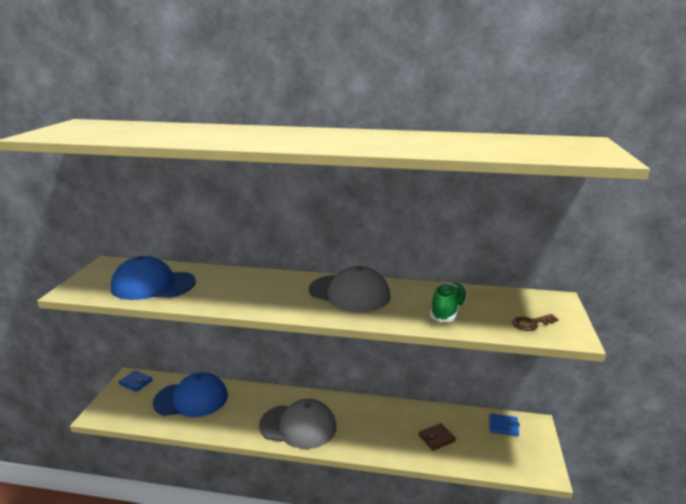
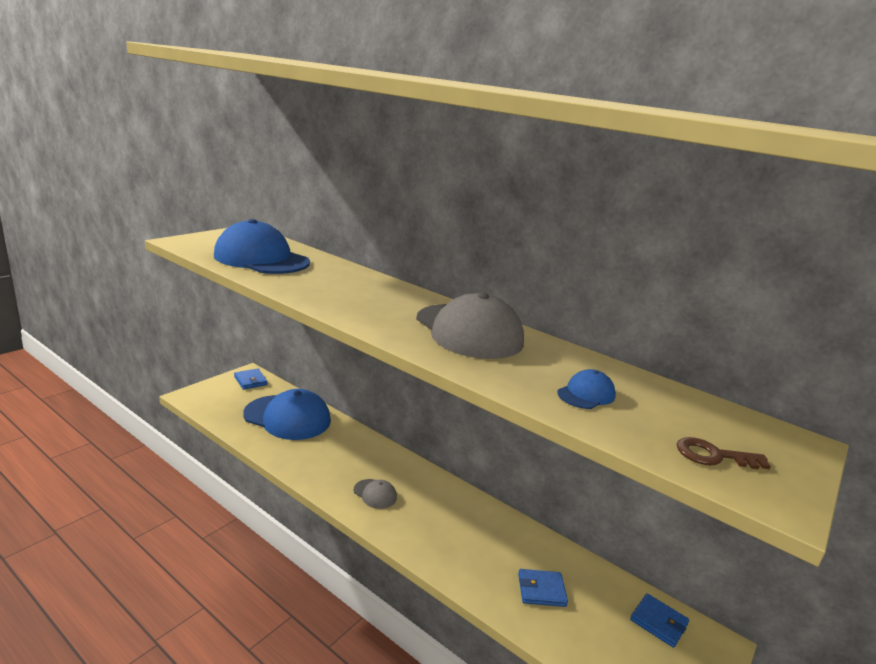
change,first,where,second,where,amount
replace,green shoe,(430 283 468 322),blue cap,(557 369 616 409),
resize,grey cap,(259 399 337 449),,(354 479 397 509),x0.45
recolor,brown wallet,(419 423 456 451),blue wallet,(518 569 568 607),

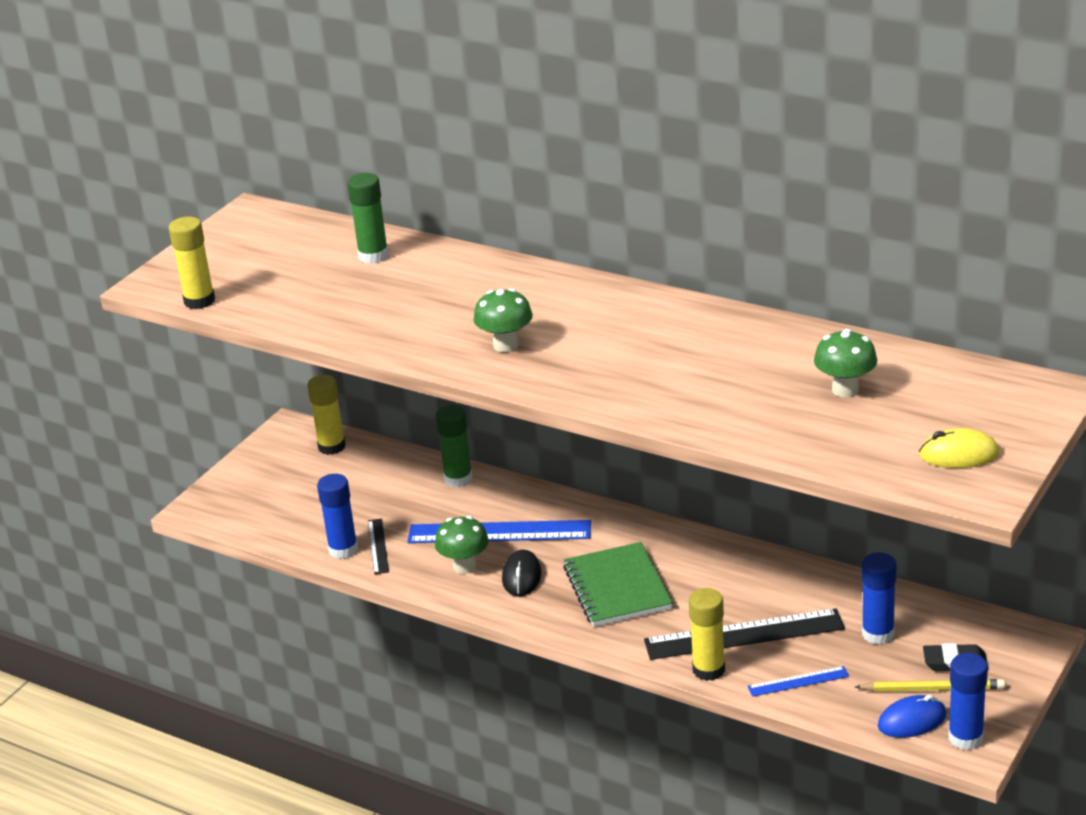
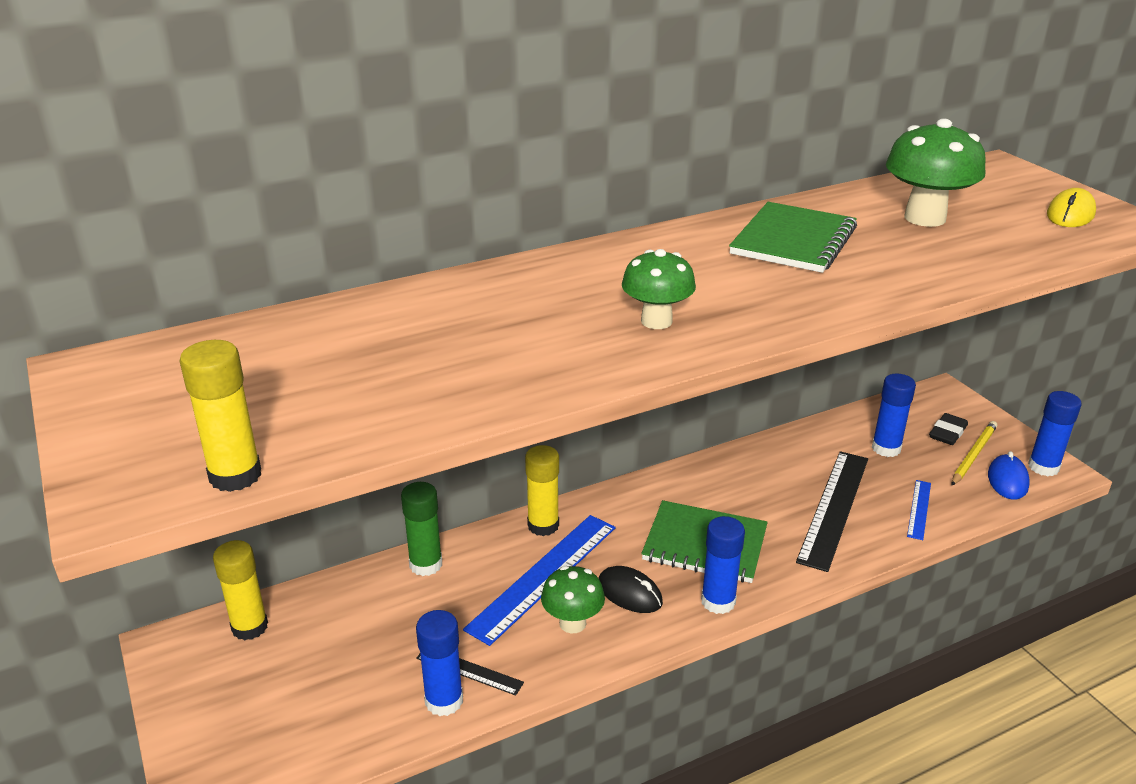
change,first,where,second,where,amount
delete,green glue stick,(347 173 389 264),,,
resize,green mushroom,(814 329 877 397),,(886 119 986 227),x1.55
move,yellow glue stick,(688 588 725 681),,(525 445 559 536),
insert,,,green notebook,(729 202 857 273),
insert,,,blue glue stick,(701 516 745 614),

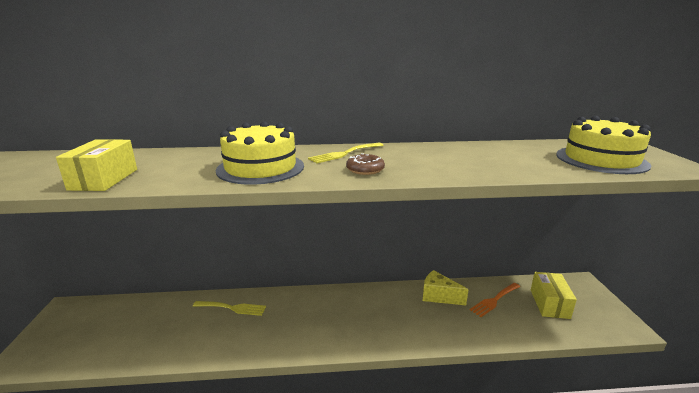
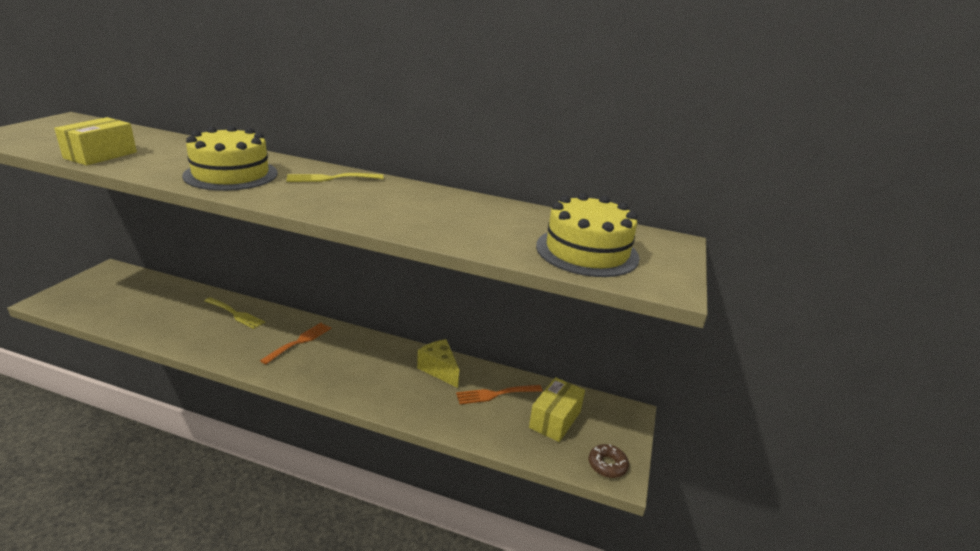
change,first,where,second,where,amount
move,brown donut,(346 153 385 175),,(589 444 629 478),
insert,,,orange fork,(260 323 331 364),

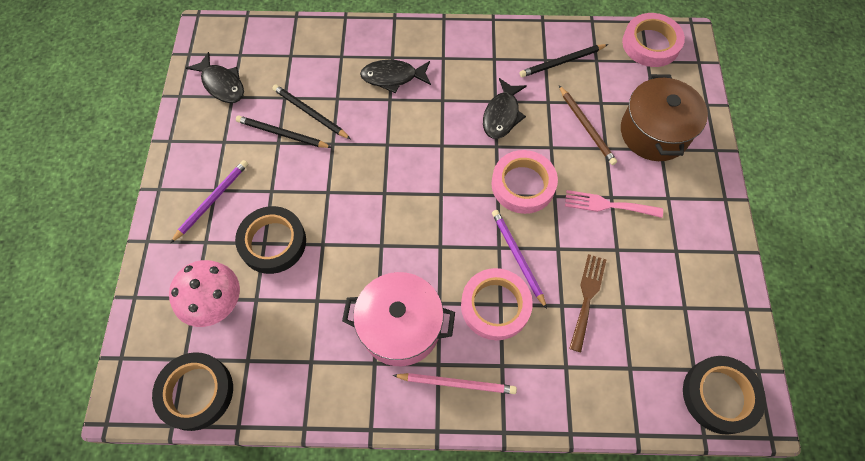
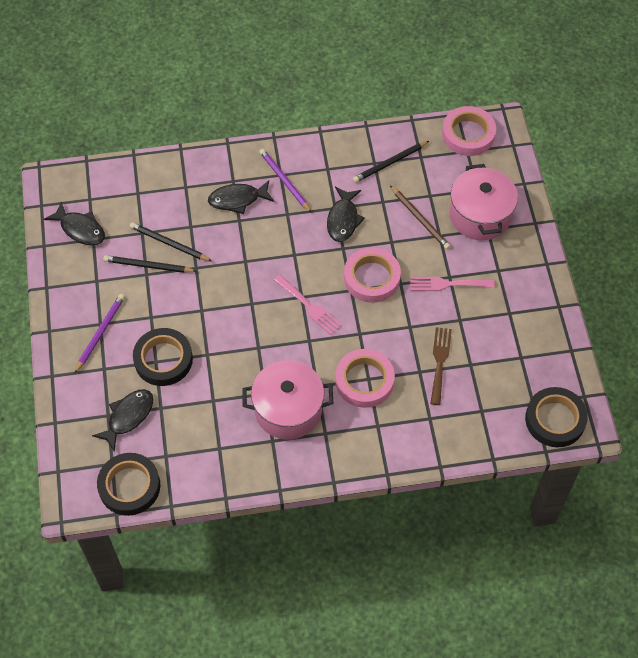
change,first,where,second,where,amount
recolor,brown pot,(621 74 708 161),pink pot,(449 164 518 240),
move,purple pencil,(492 210 547 309),,(259 149 312 213),
replace,pink mushroom,(169 260 240 327),black fish,(92 389 153 452),
delete,pink pencil,(392 373 517 394),,,
insert,,,pink fork,(274 275 342 335),

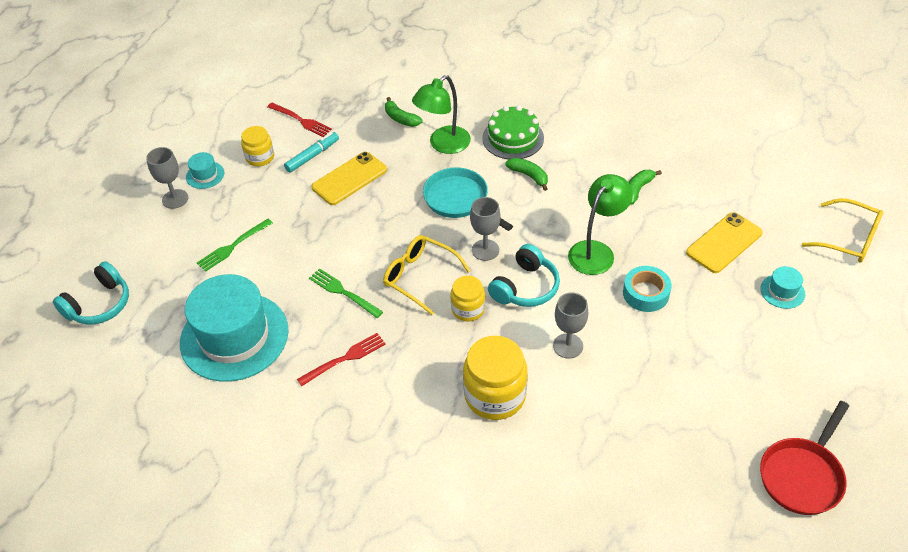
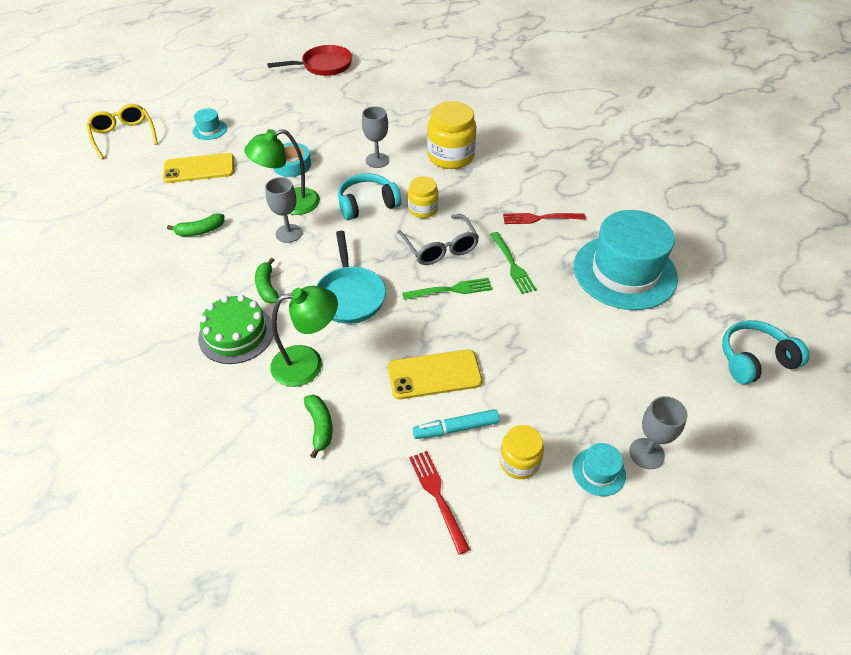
change,first,where,second,where,amount
move,grey goblet,(470 197 501 261),,(265 177 302 243),
move,green fork,(197 219 273 272),,(402 278 492 300),
recolor,yellow glasses,(383 235 471 315),grey glasses,(397 214 479 265),

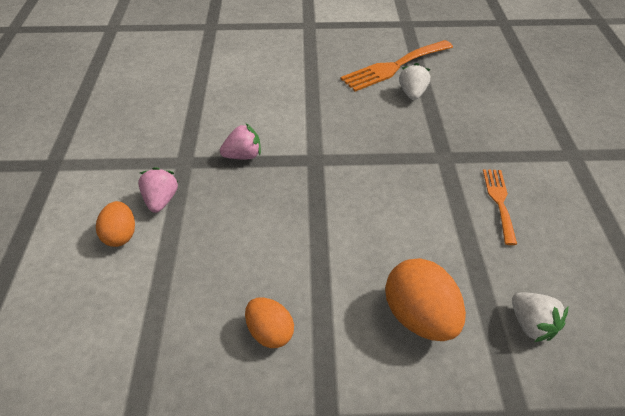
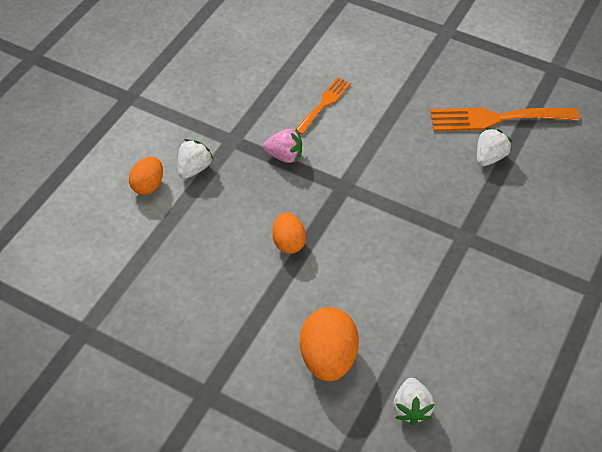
change,first,where,second,where,amount
recolor,pink strawberry,(138 167 179 213),white strawberry,(178 139 214 179),
move,orange fork,(483 169 517 245),,(294 77 351 135),
move,orange egg,(245 297 294 348),,(272 213 306 254),

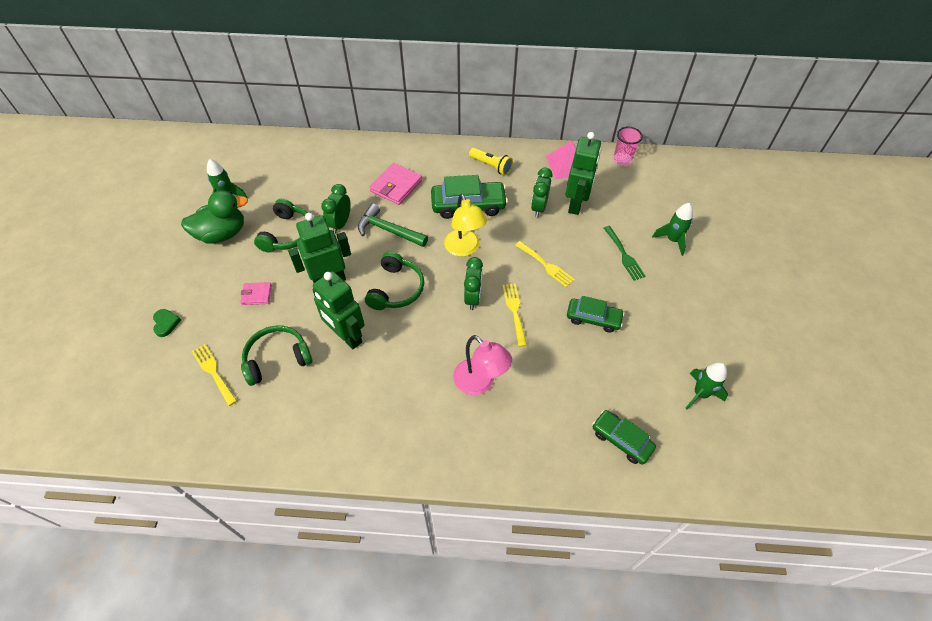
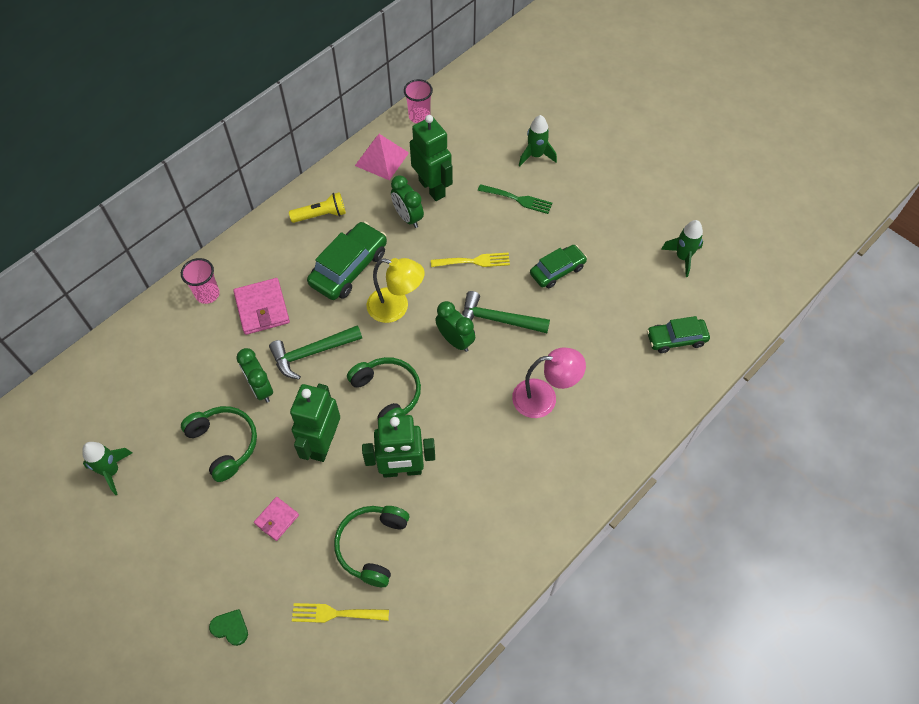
change,first,where,second,where,amount
delete,green duck,(181 190 248 244),,,
replace,yellow fork,(502 283 527 347),green hammer,(462 291 550 333),
insert,,,pink cup,(181 258 220 304),

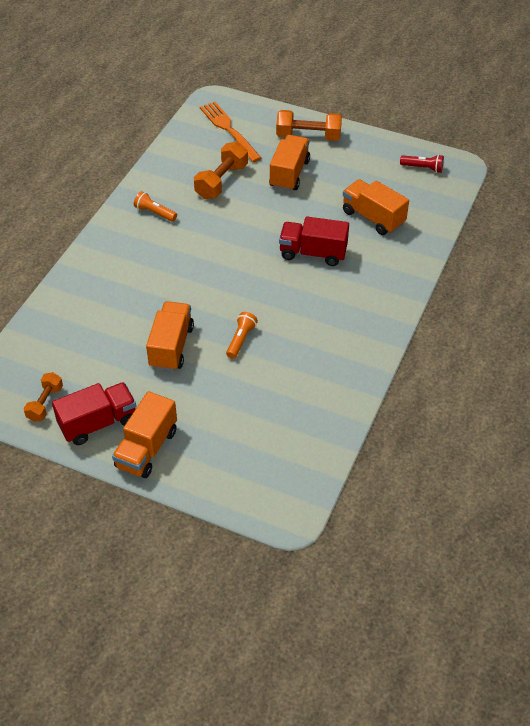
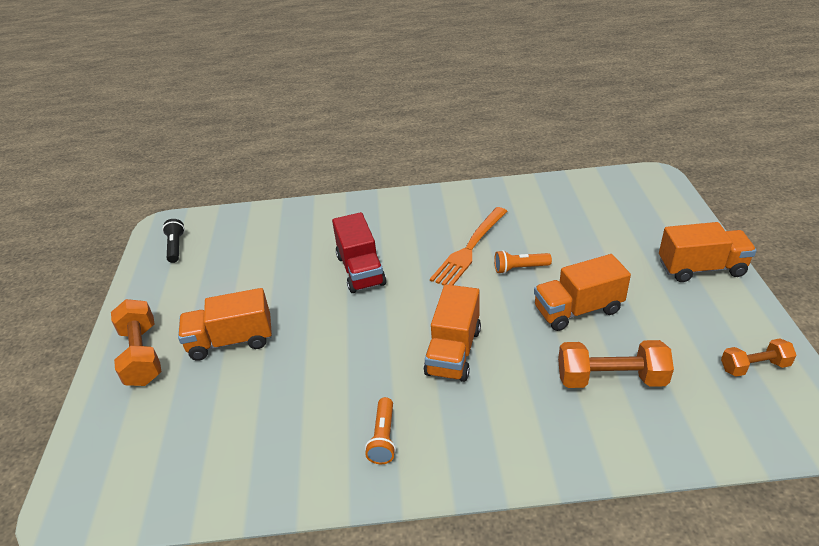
change,first,where,second,where,amount
move,orange fork,(200 102 262 162),,(430 207 507 286),
move,orange dumbbell,(194 142 248 199),,(558 340 674 388),
recolor,red flashlight,(400 154 444 173),black flashlight,(162 219 185 263),
move,orange truck,(343 179 409 235),,(424 284 481 382),
delete,red truck,(52 382 136 445),,,

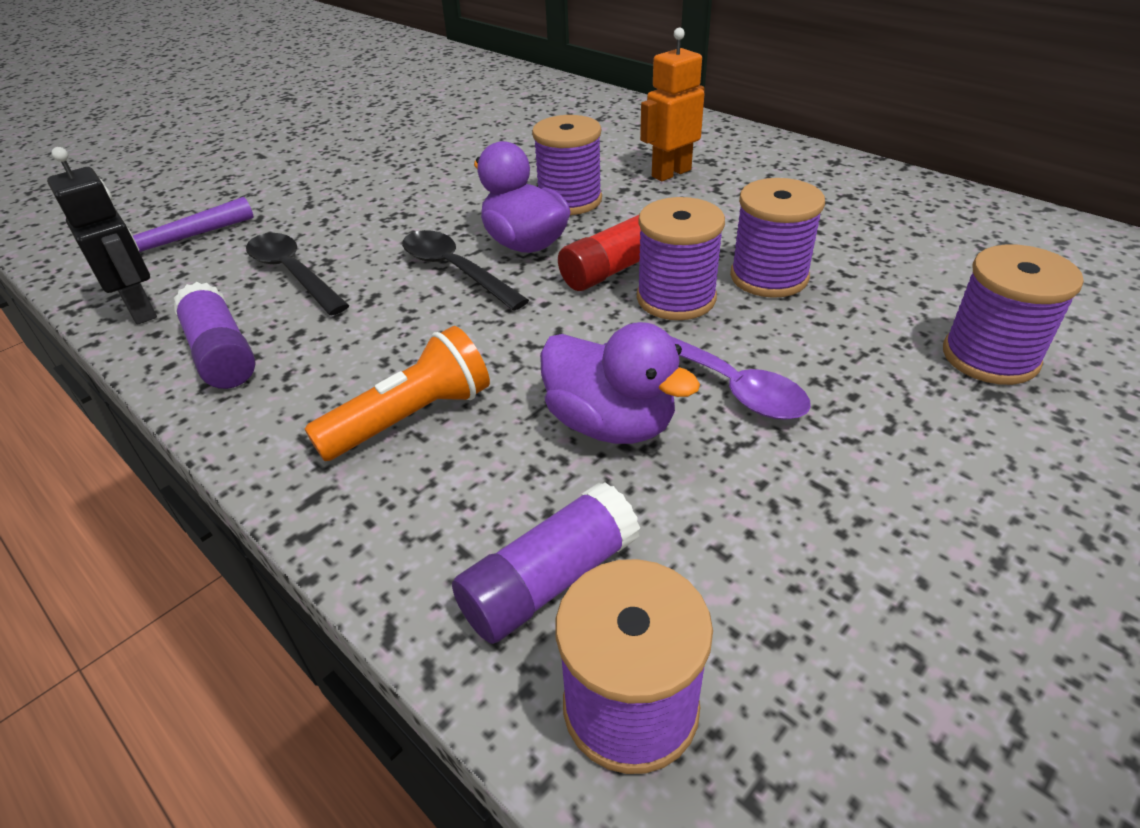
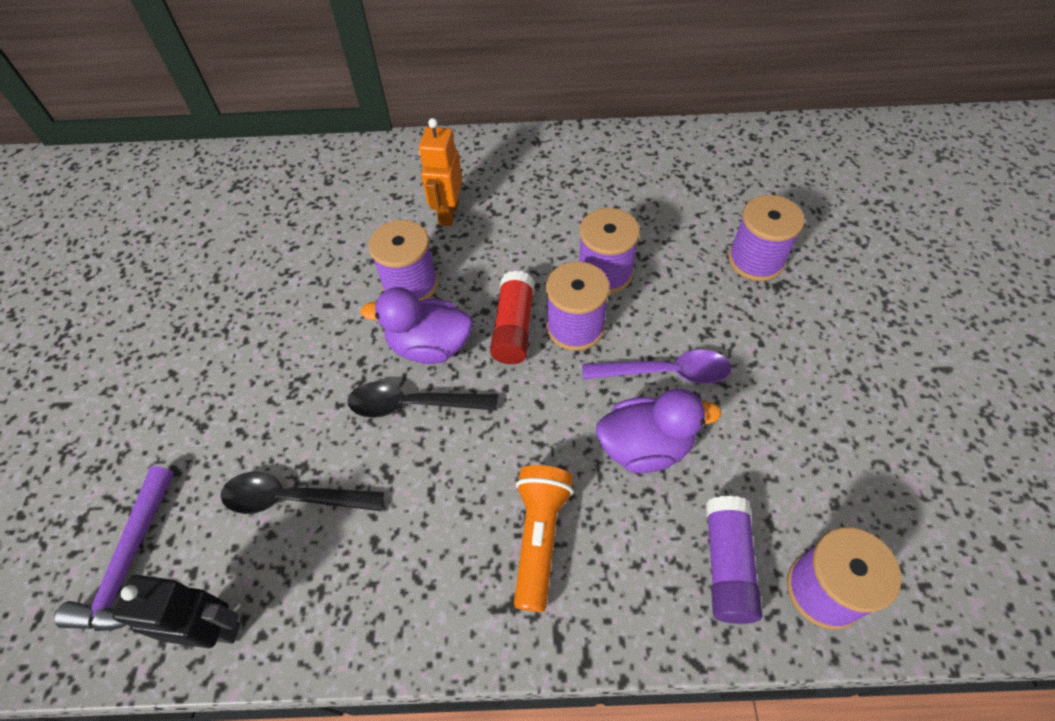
change,first,where,second,where,amount
delete,purple glue stick,(173 282 255 389),,,

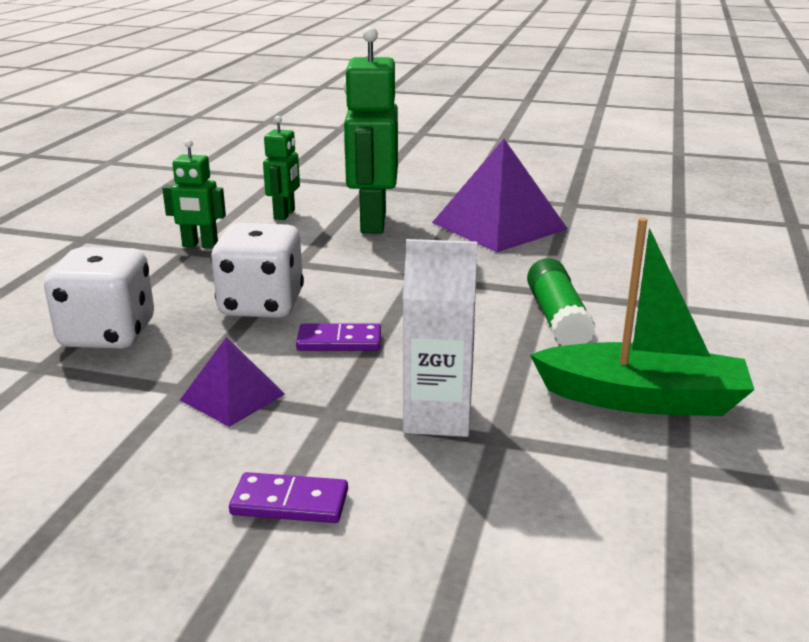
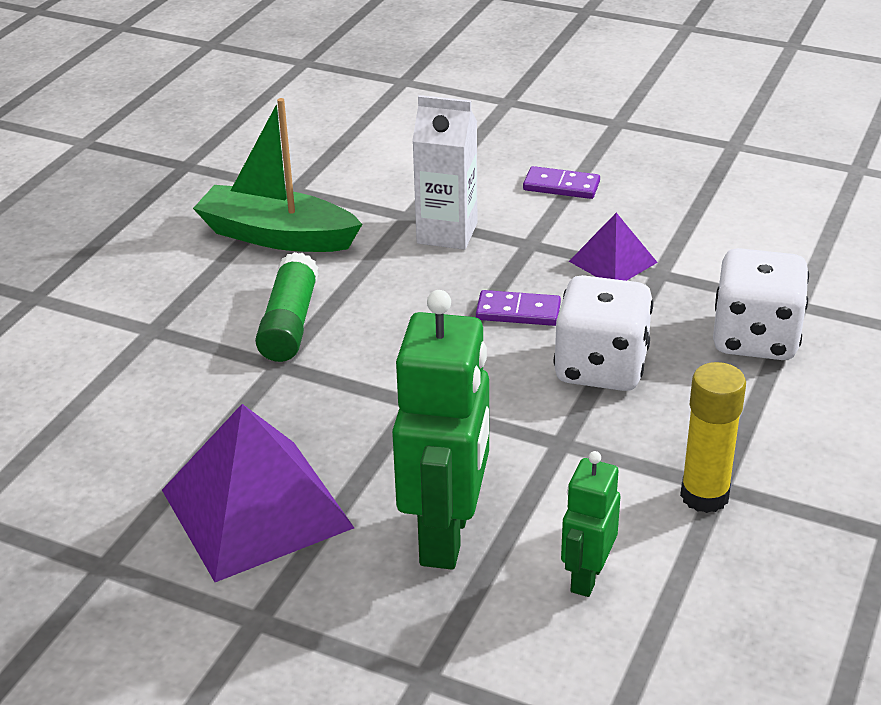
change,first,where,second,where,amount
replace,green robot,(162 139 226 249),yellow glue stick,(680 362 746 513),

